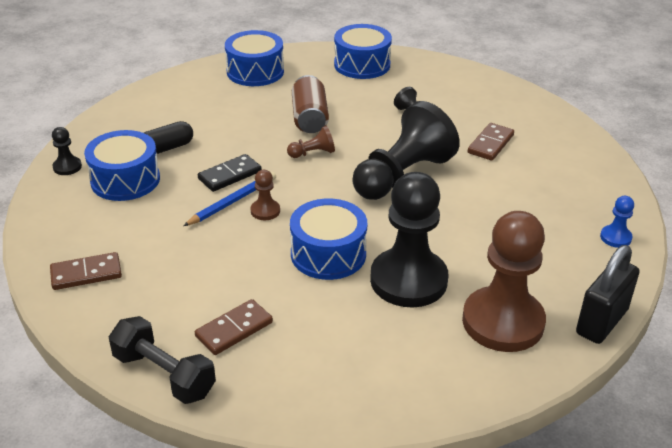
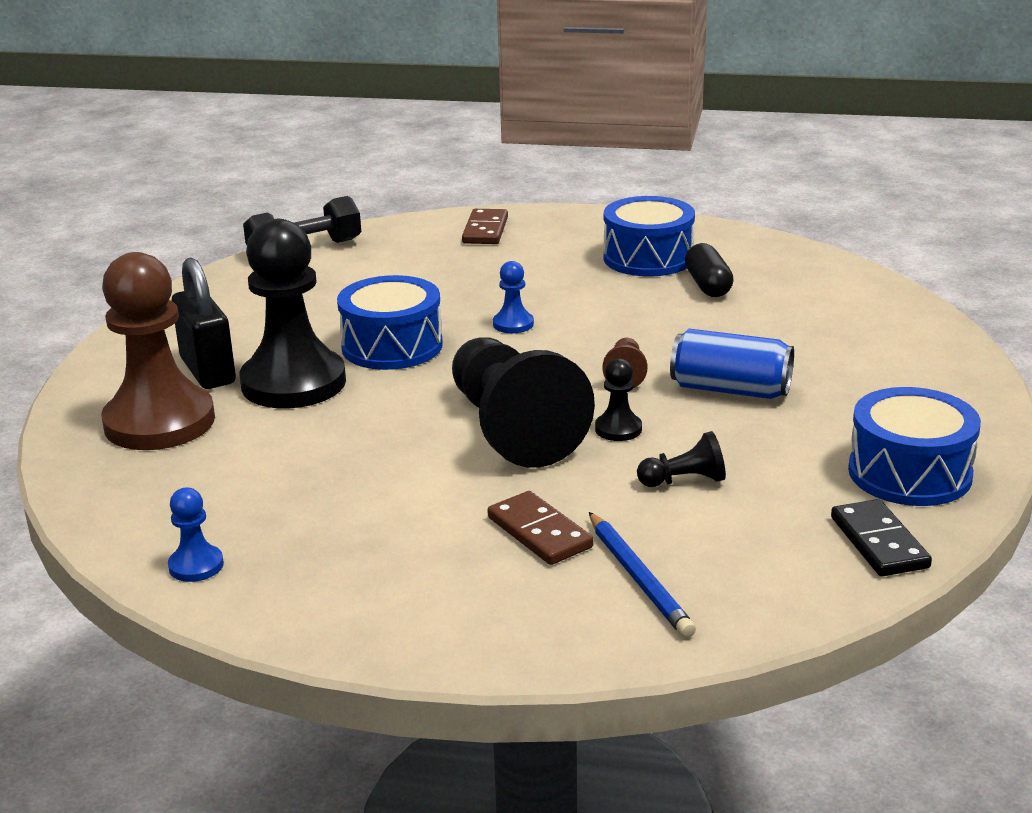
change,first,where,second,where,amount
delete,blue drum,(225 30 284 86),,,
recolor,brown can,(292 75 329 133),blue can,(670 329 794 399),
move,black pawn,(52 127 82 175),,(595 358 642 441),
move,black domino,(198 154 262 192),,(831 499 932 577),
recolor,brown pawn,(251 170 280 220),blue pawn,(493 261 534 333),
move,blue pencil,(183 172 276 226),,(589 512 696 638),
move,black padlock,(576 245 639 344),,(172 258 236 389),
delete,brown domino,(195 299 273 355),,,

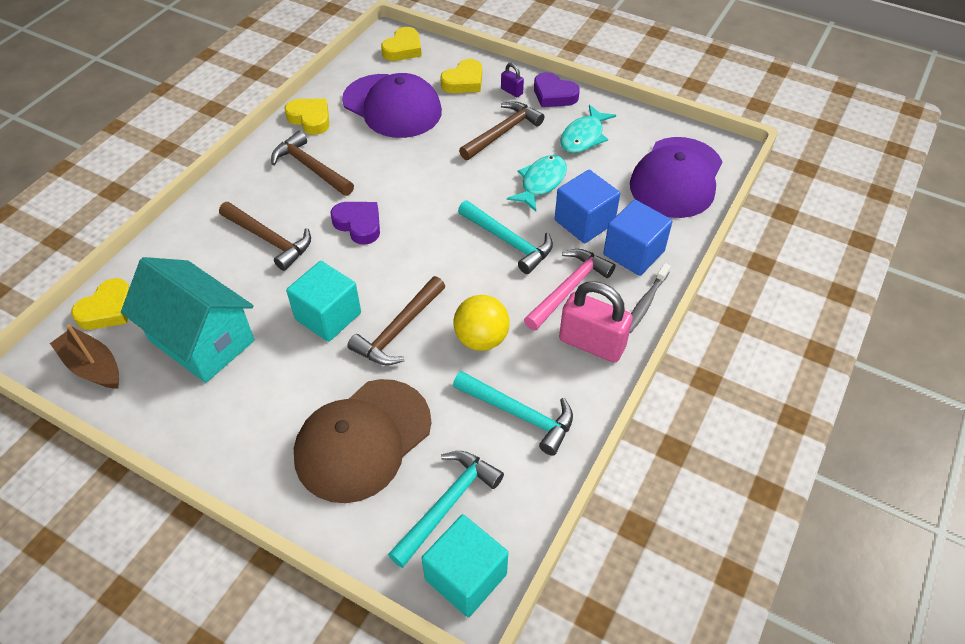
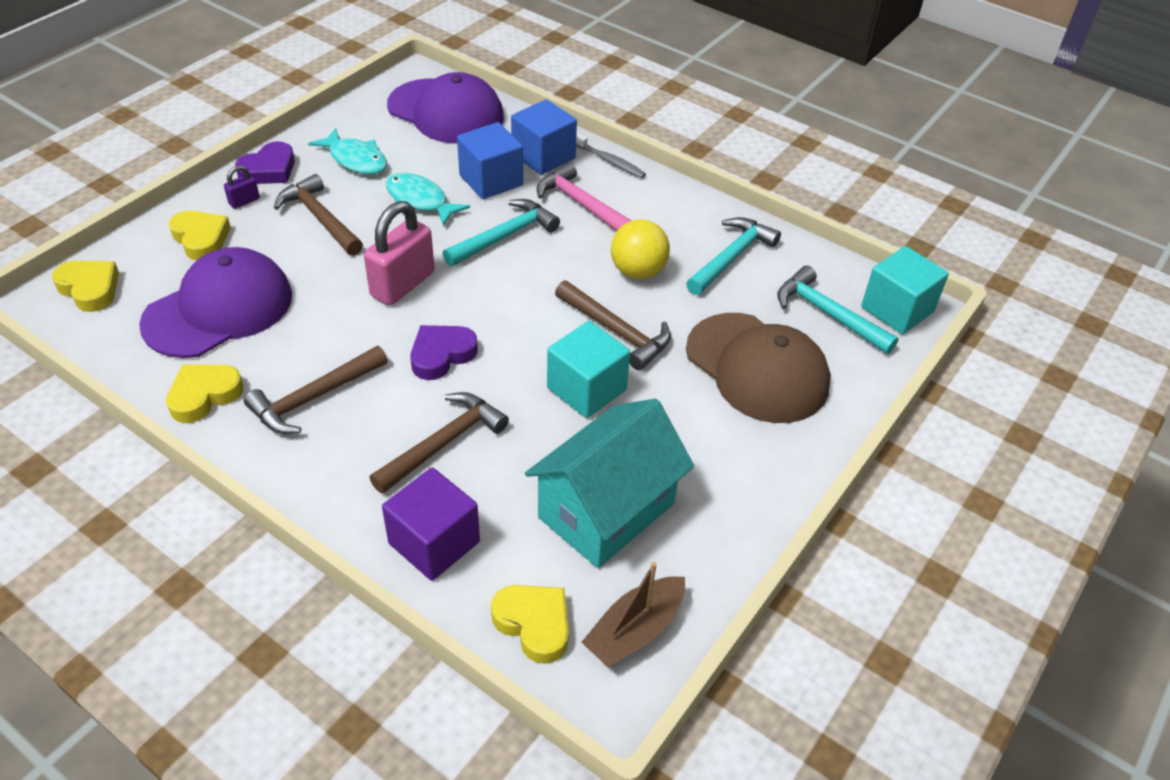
change,first,where,second,where,amount
move,pink padlock,(559 281 633 363),,(364 201 434 306),
insert,,,purple cube,(382 468 480 581),

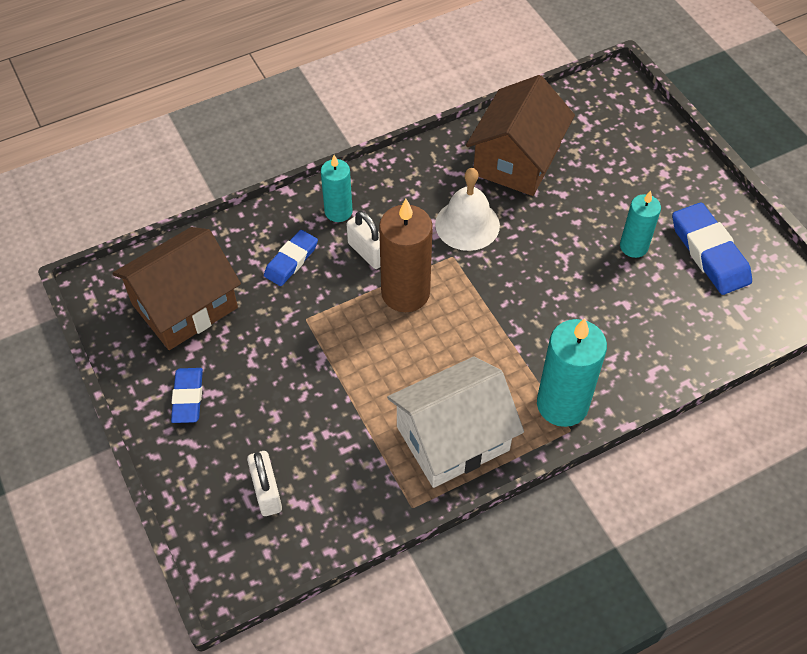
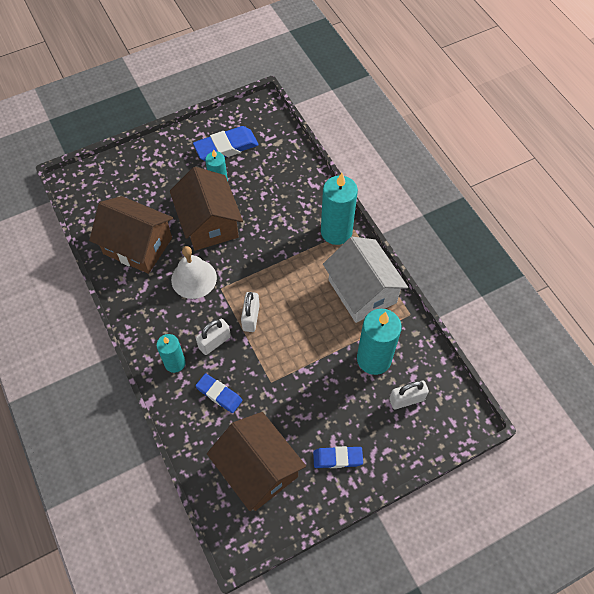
change,first,where,second,where,amount
replace,brown candle,(379 199 433 312),white padlock,(241 292 260 332),
insert,,,brown house,(170 167 243 251),
insert,,,turquoise candle,(357 309 402 375),

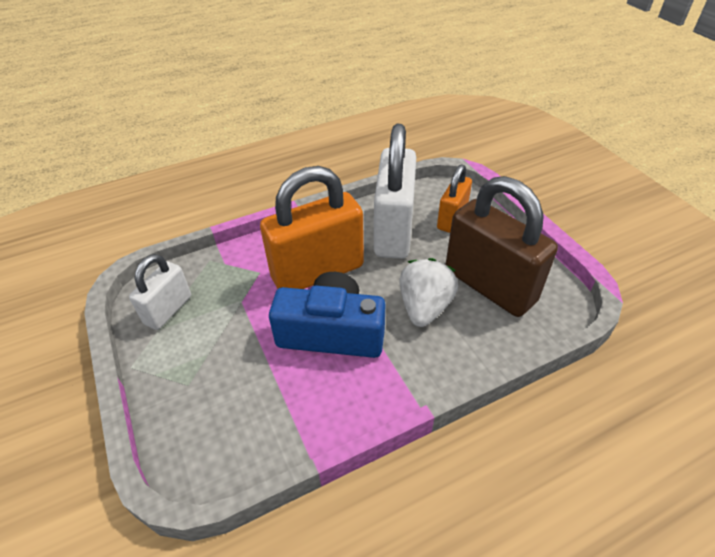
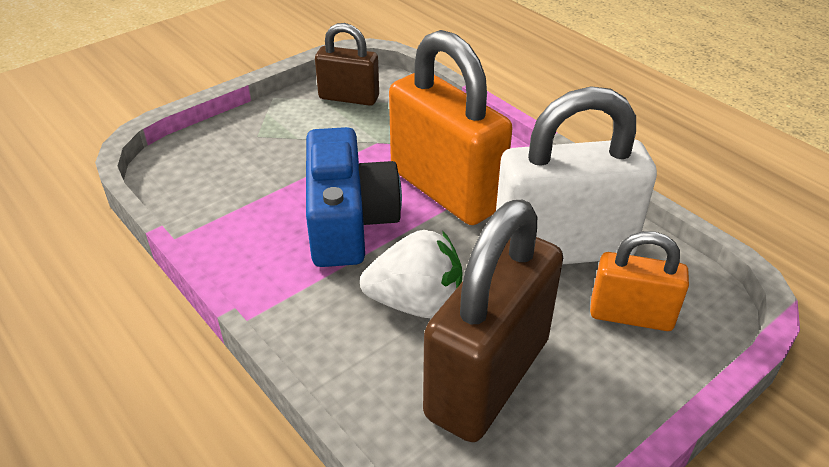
change,first,where,second,where,amount
recolor,white padlock,(129 254 191 330),brown padlock,(315 23 379 106),

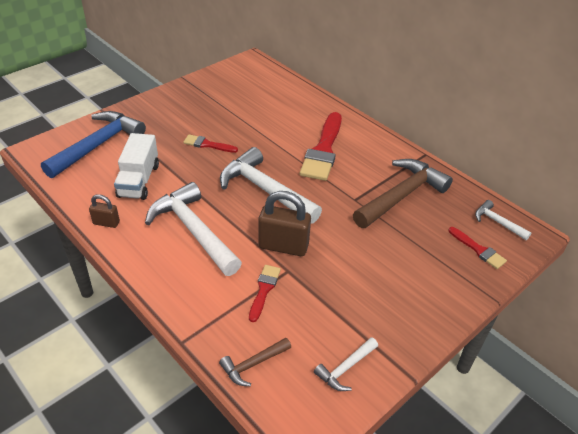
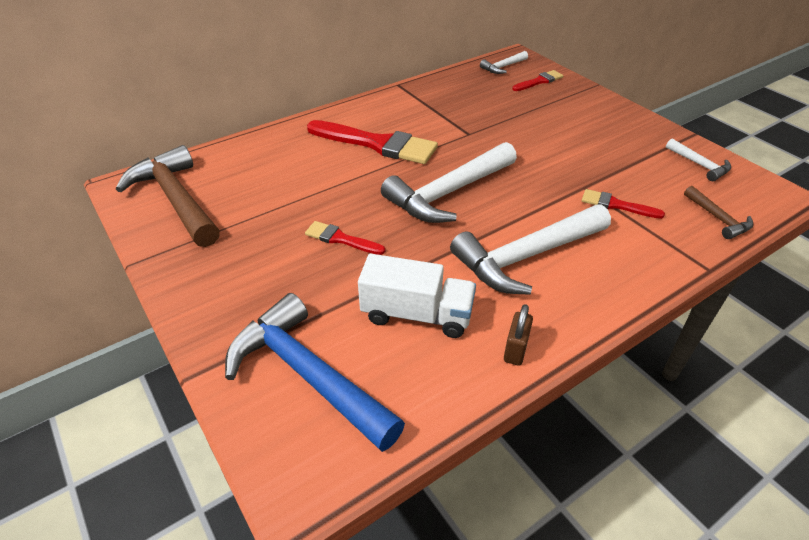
change,first,where,second,where,amount
rotate,red brush,(183 134 238 153),,(305 221 385 255),90 degrees clockwise
move,brown hammer,(353 159 453 228),,(116 145 220 247),
delete,brown padlock,(258 191 311 256),,,

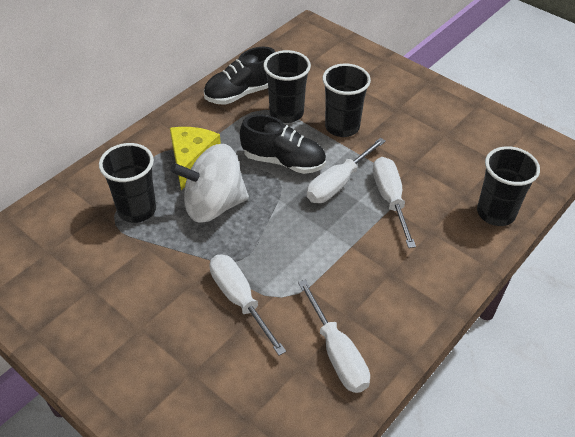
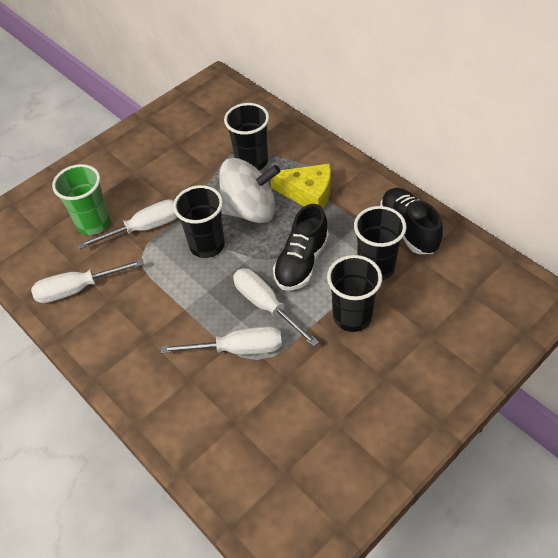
change,first,where,second,where,amount
rotate,white spinning top,(170 144 249 223),,(219 158 280 223),90 degrees clockwise
move,black cup,(477 146 540 226),,(173 185 225 258),
insert,,,green cup,(52 164 110 235),

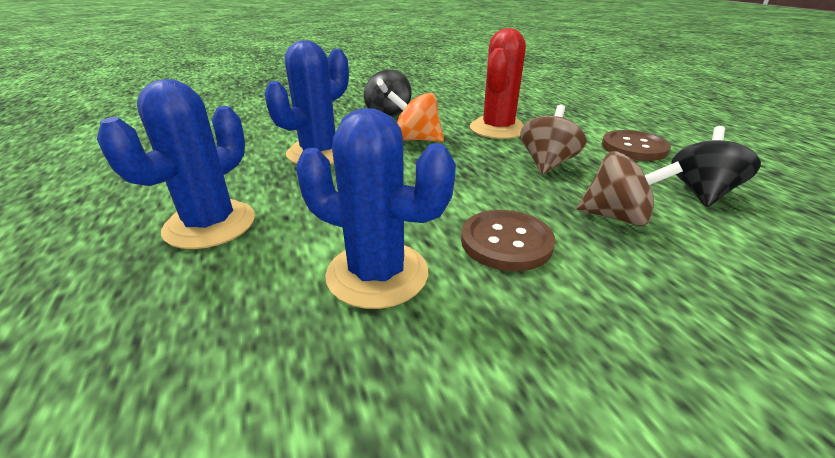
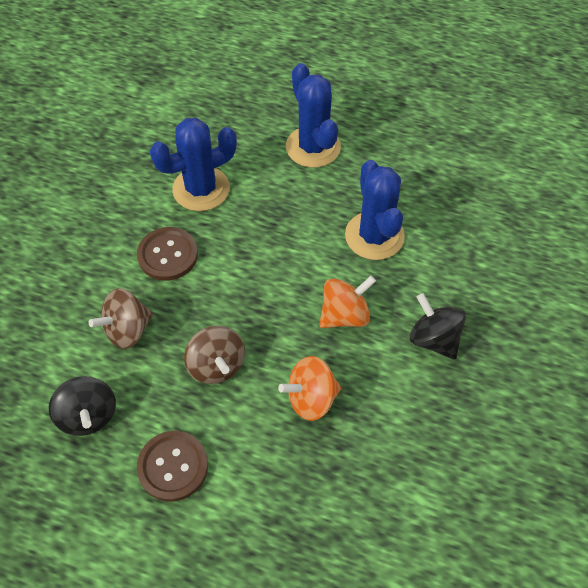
change,first,where,second,where,amount
replace,red cactus,(470 28 526 139),orange spinning top,(278 356 342 421),

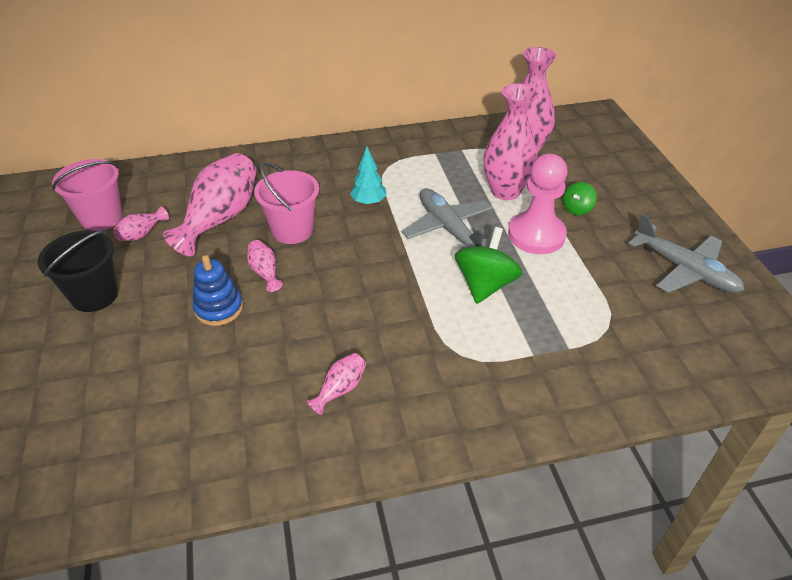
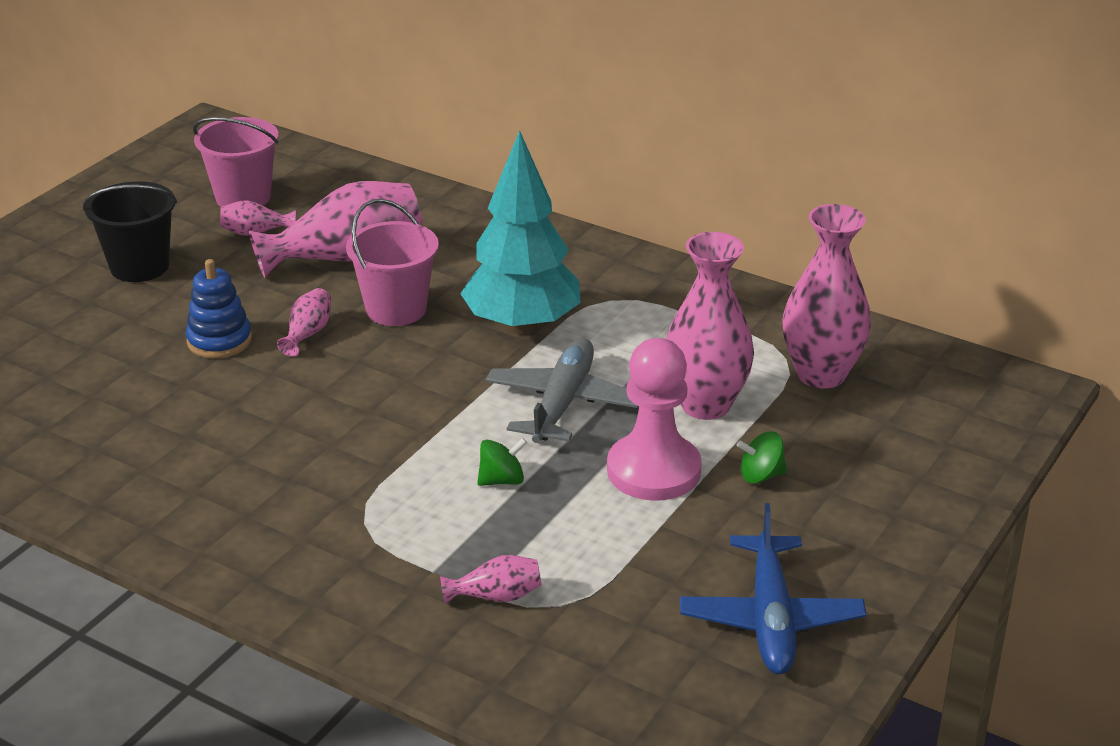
change,first,where,second,where,amount
resize,turquoise tree,(350 146 387 205),,(460 130 581 335),x2.11
recolor,grey plane,(628 214 745 293),blue plane,(680 503 867 674),
resize,green spinning top,(455 227 522 304),,(477 438 527 486),x0.55
move,pink vase,(307 353 366 415),,(440 555 542 604),

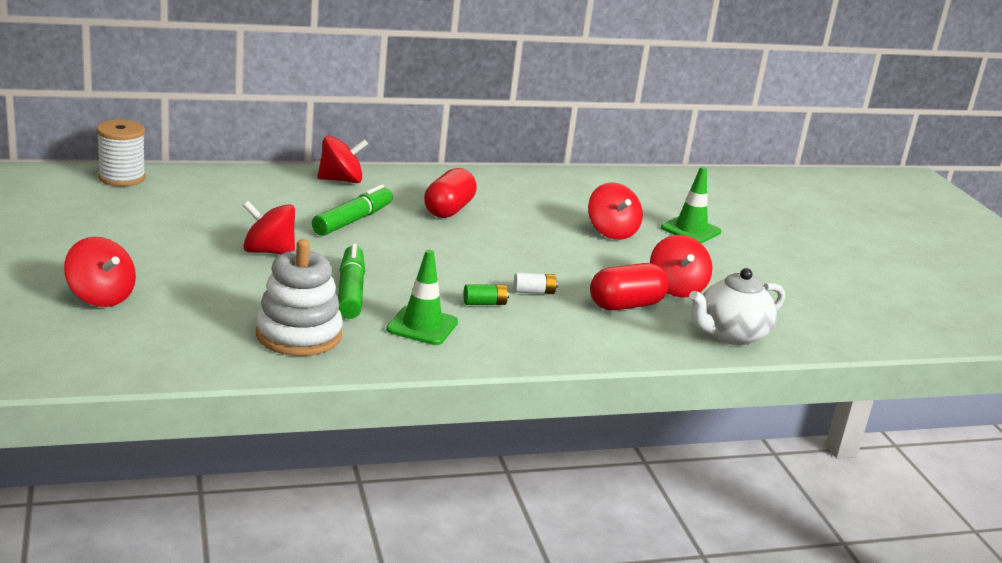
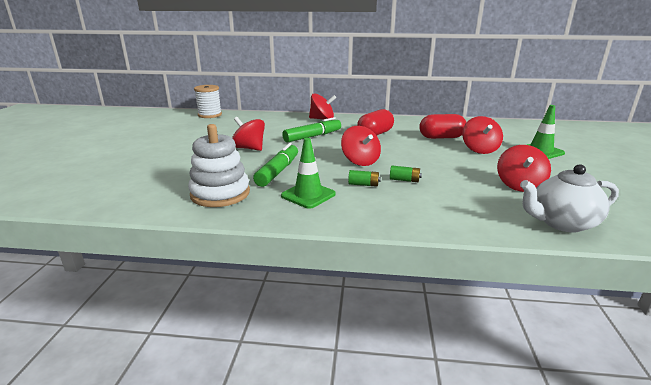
change,first,where,second,where,amount
move,red spinning top,(64 237 136 307),,(341 126 381 166),
move,red capsule,(590 263 669 310),,(419 114 466 139),
recolor,white battery,(514 273 558 294),green battery,(390 166 422 182),

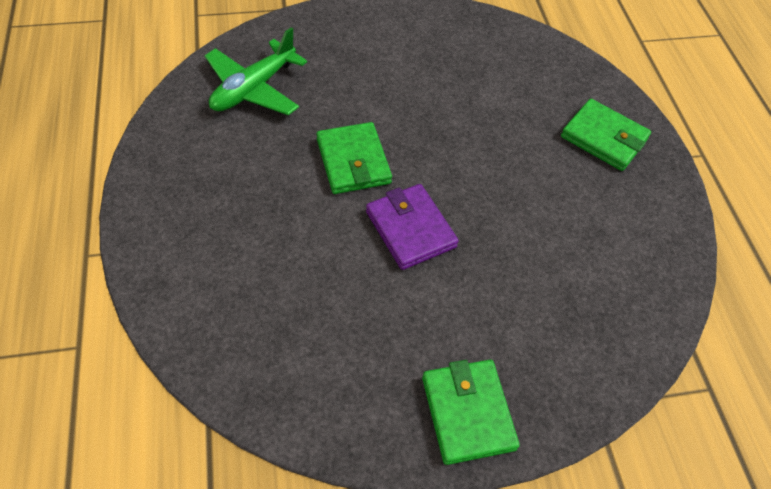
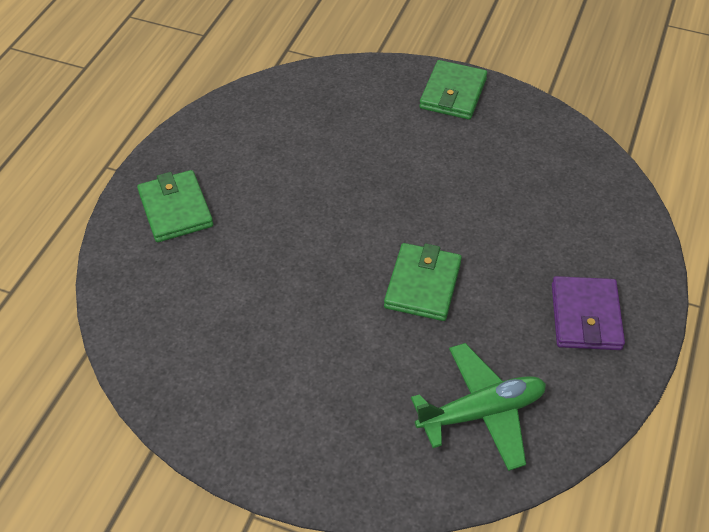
change,first,where,second,where,amount
move,purple wallet,(366 184 459 270),,(552 276 625 350),

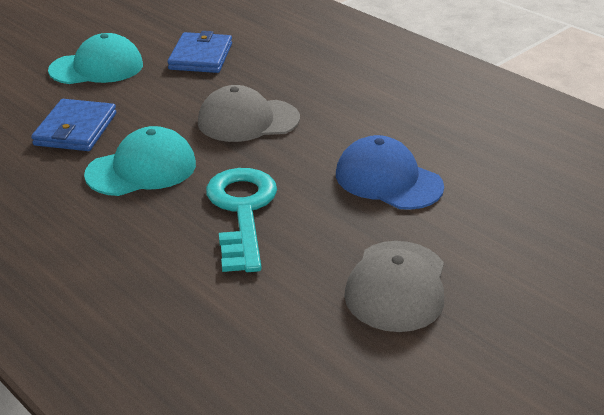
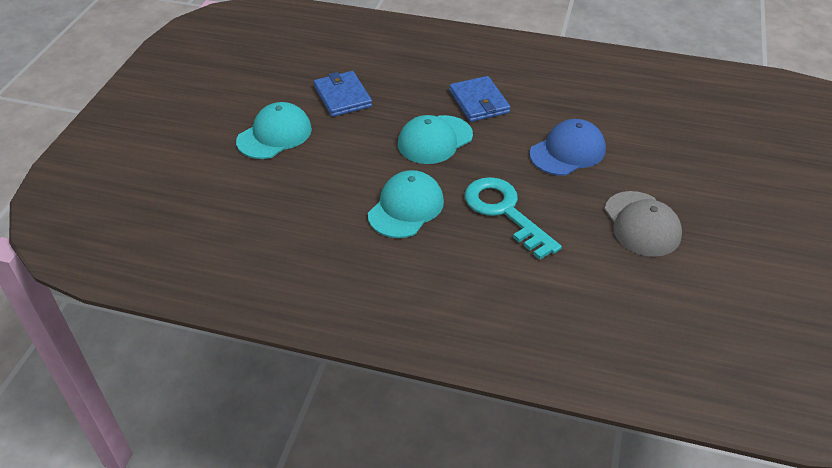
change,first,where,second,where,amount
recolor,grey cap,(198 85 300 142),turquoise cap,(398 115 473 164),
move,blue wallet,(31 99 116 151),,(449 76 511 122),
rotate,blue cap,(336 135 444 210),,(530 119 606 176),135 degrees clockwise

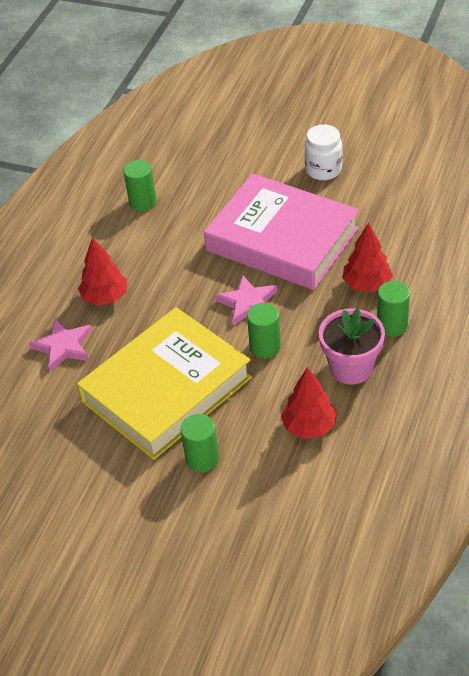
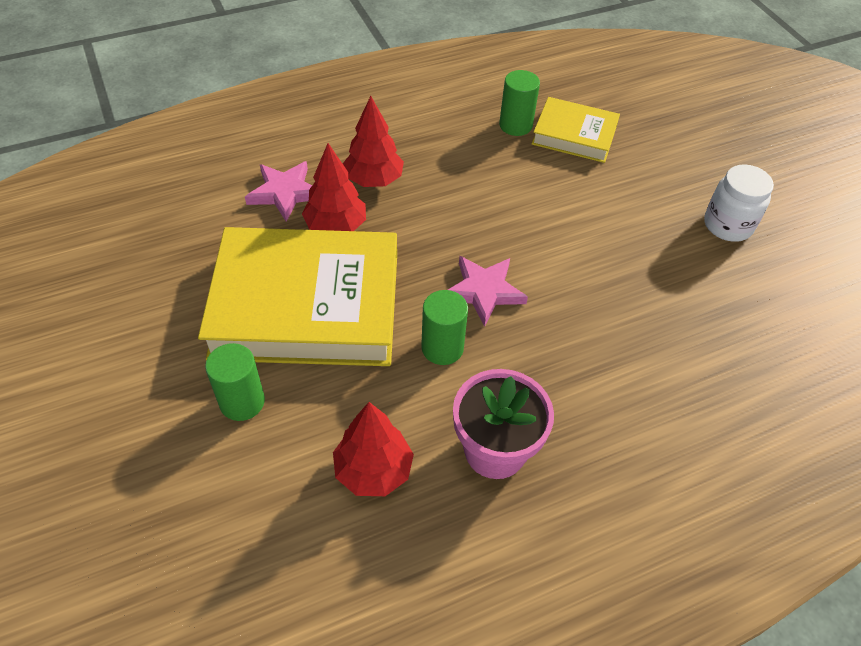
change,first,where,second,where,amount
delete,pink book,(204 173 359 290),,,
move,red tree,(342 223 393 292),,(302 143 366 231),
delete,green cylinder,(377 281 410 337),,,
insert,,,yellow book,(532 97 620 163),

